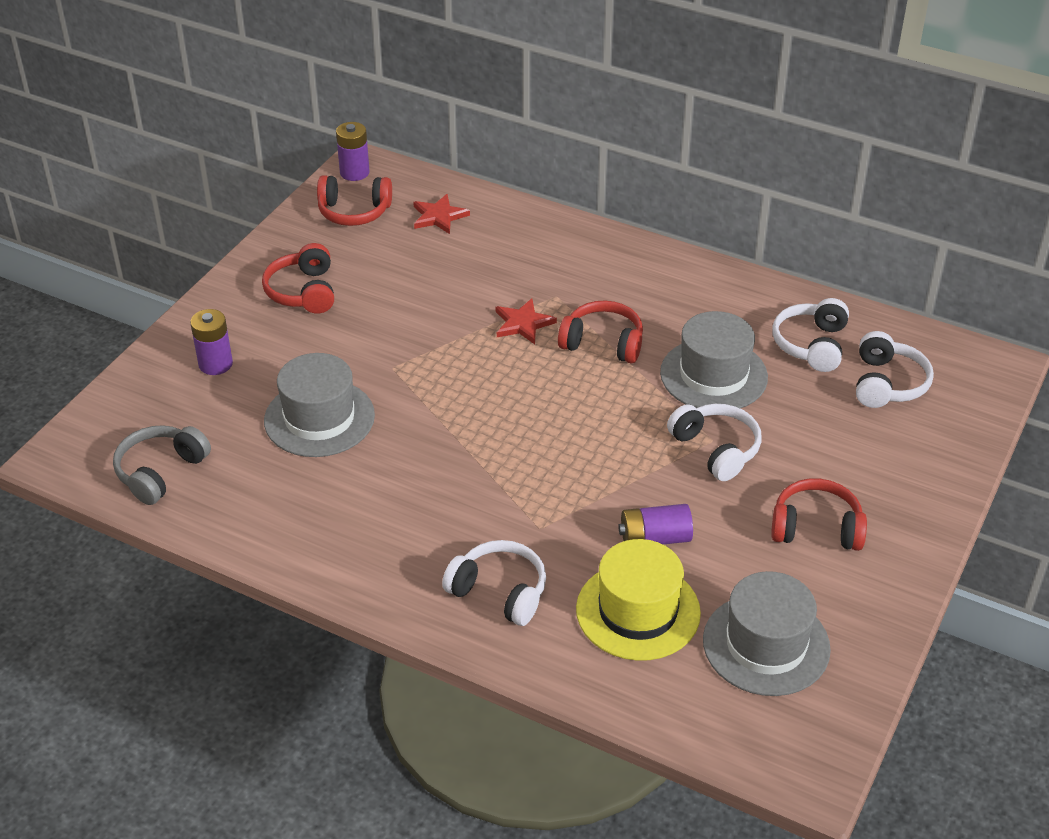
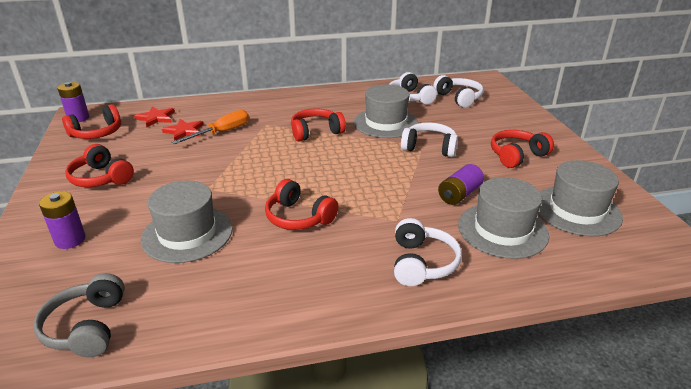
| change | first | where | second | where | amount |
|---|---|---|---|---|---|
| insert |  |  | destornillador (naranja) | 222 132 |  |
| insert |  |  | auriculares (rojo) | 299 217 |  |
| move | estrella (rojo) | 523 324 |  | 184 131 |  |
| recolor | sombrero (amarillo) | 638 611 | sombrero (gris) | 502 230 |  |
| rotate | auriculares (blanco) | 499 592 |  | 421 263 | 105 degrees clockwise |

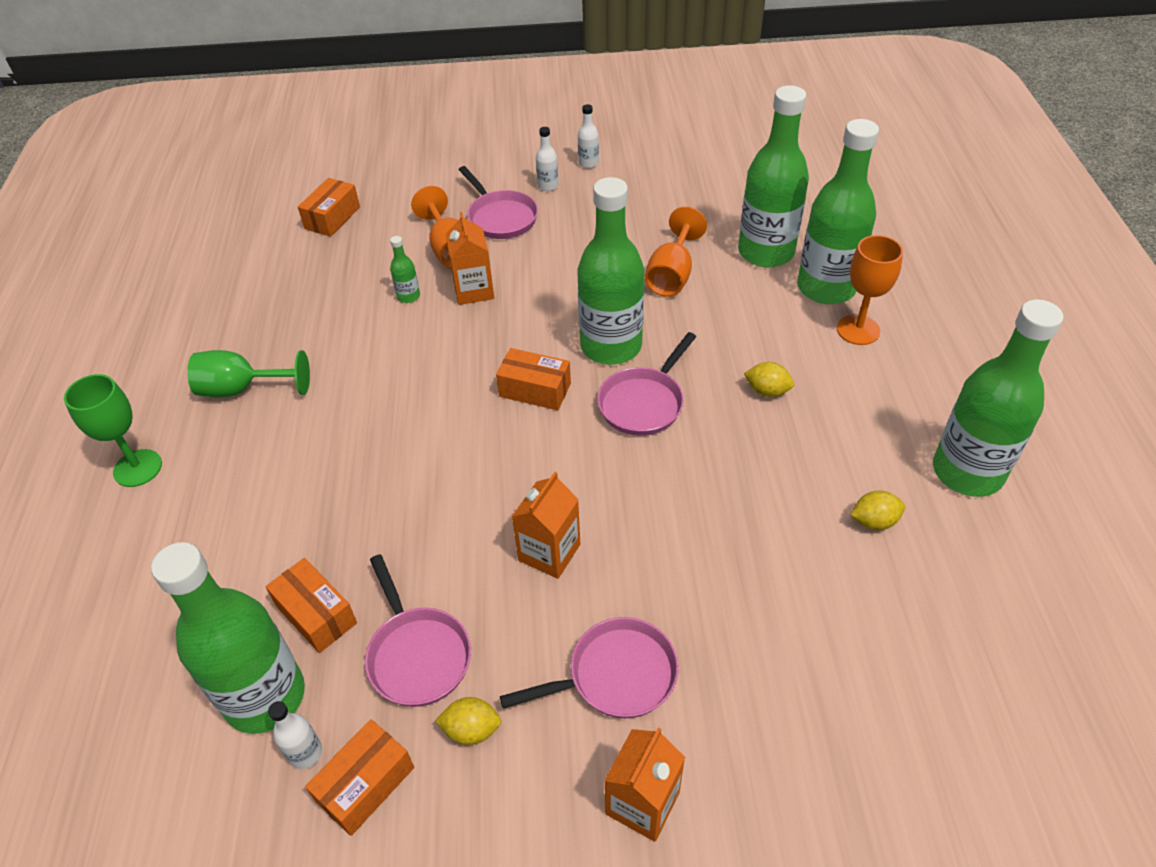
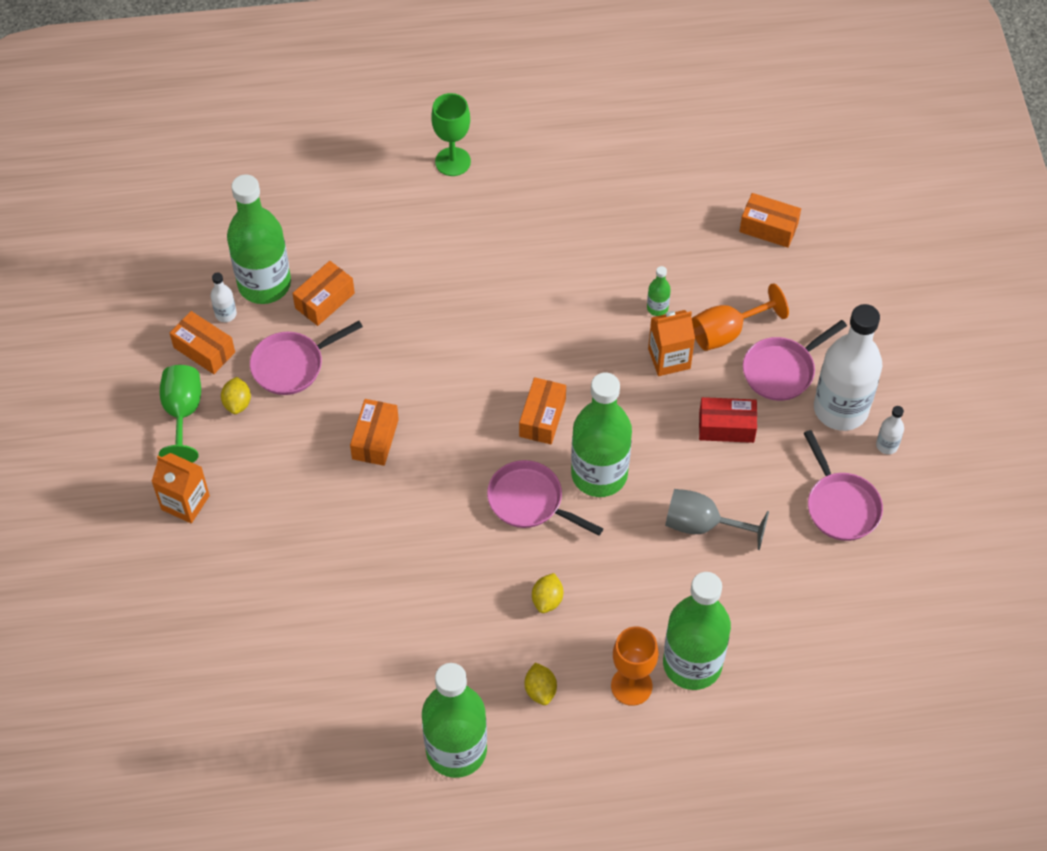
| change | first | where | second | where | amount |
|---|---|---|---|---|---|
| delete | botella (verde) | 765 252 |  |  |  |
| insert |  |  | caja (rojo) | 726 427 |  |
| move | copa (verde) | 242 389 |  | 183 413 |  |
| move | sartén (rosa) | 615 675 |  | 840 506 |  |
| move | limón (amarillo) | 874 521 |  | 540 690 |  |
| replace | cartón de leche (naranja) | 549 552 | caja (naranja) | 375 439 |  |
| recolor | copa (naranja) | 671 275 | copa (gris) | 702 525 |  |
| resize | botella (blanco) | 548 186 |  | 840 409 | x2.49 |

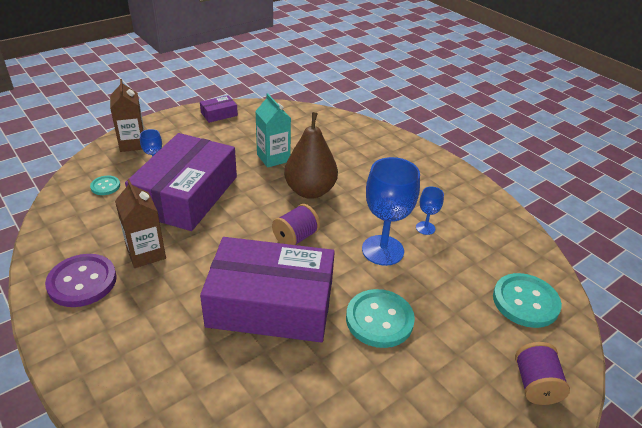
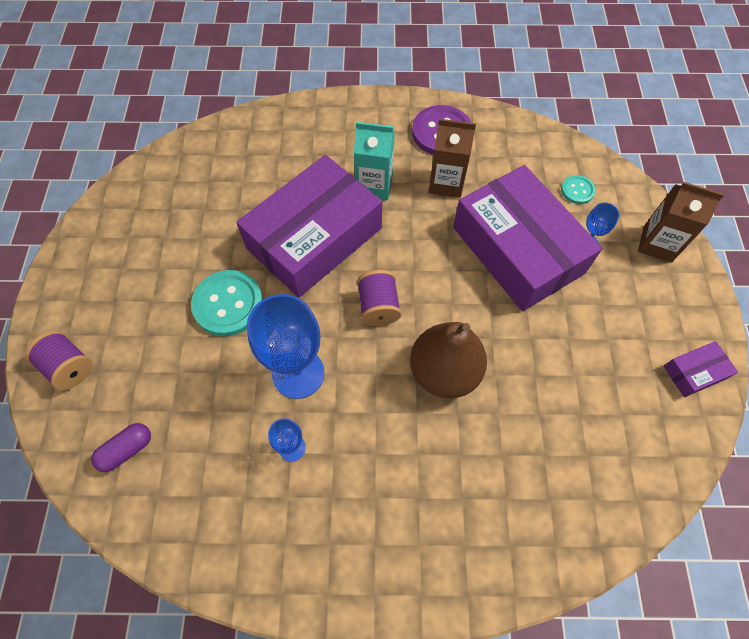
| change | first | where | second | where | amount |
|---|---|---|---|---|---|
| move | cartón de leche (turquesa) | 273 158 |  | 374 185 |  |
| replace | botón (turquesa) | 525 302 | cápsula (morado) | 127 450 |  |
| rotate | caja (morado) | 219 114 |  | 694 372 | 60 degrees clockwise |

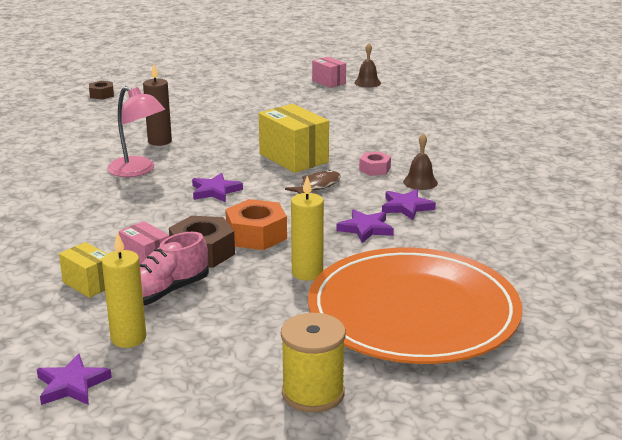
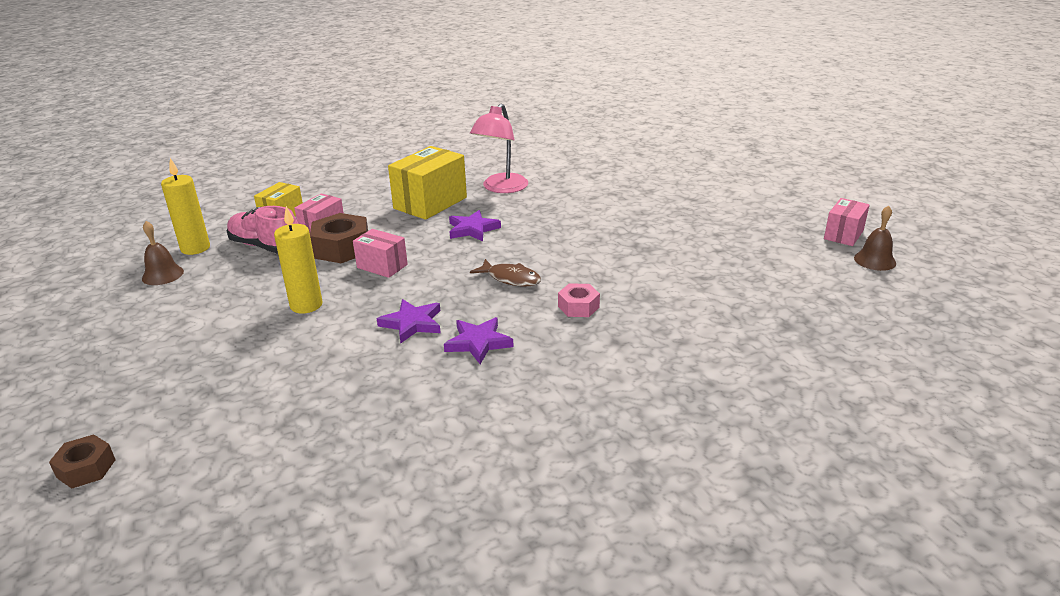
| change | first | where | second | where | amount |
|---|---|---|---|---|---|
| delete | estrella (morado) | 72 385 |  |  |  |
| delete | vela (marrón) | 159 141 |  |  |  |
| delete | carrete (amarillo) | 313 393 |  |  |  |
| delete | plato (naranja) | 413 312 |  |  |  |
| move | tuerca (marrón) | 102 95 |  | 86 468 |  |
| move | caja (amarillo) | 293 158 |  | 430 203 |  |
| move | campana (marrón) | 420 182 |  | 162 275 |  |
| replace | tuerca (naranja) | 256 235 | caja (rosa) | 382 266 |  |

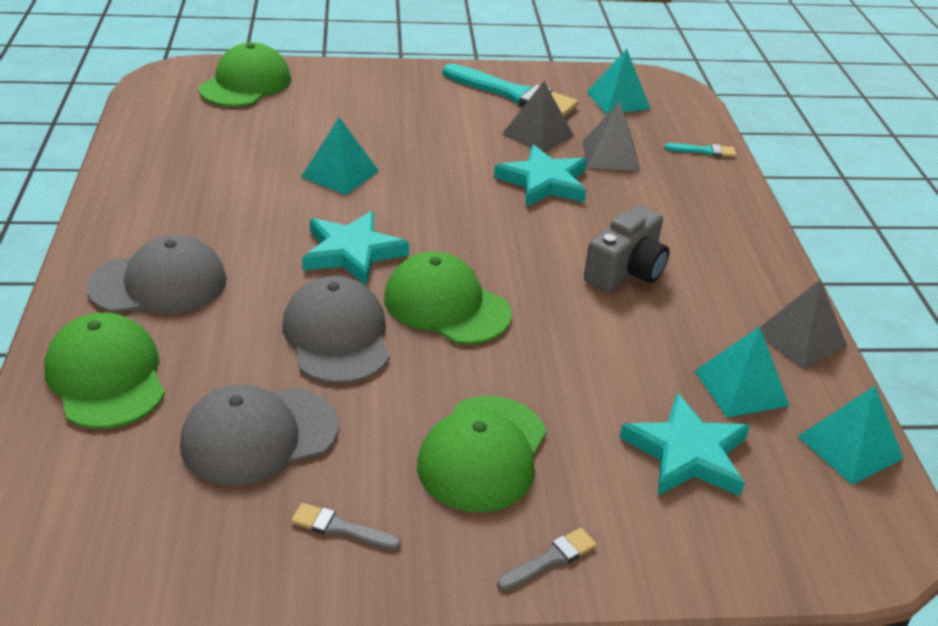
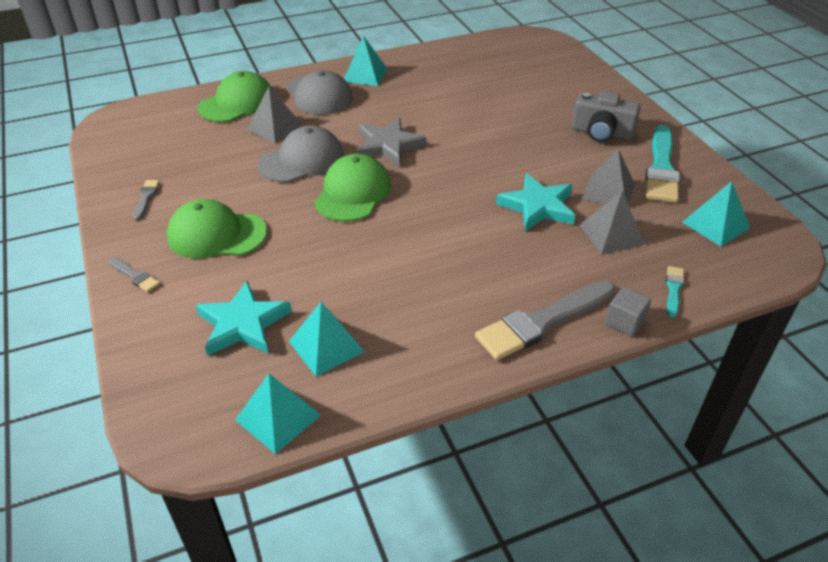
| change | first | where | second | where | amount |
|---|---|---|---|---|---|
| delete | gorra (gris) | 259 436 |  |  |  |
| delete | gorra (verde) | 245 84 |  |  |  |
| insert |  |  | pincel (gris) | 543 321 |  |
| insert |  |  | cubo (gris) | 624 322 |  |
| move | pirámide (turquesa) | 340 174 |  | 365 75 |  |
| move | cámara (gris) | 626 271 |  | 601 133 |  |
| move | pirámide (gris) | 800 339 |  | 275 127 |  |
| recolor | estrella (turquesa) | 352 252 | estrella (gris) | 388 146 |  |
| rotate | pincel (turquesa) | 703 151 |  | 673 289 | 150 degrees counterclockwise |

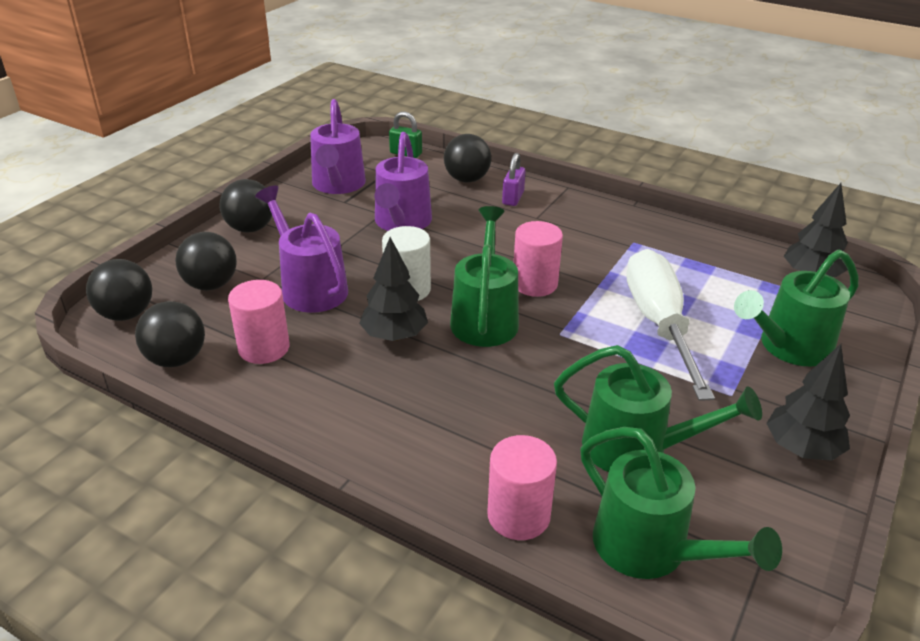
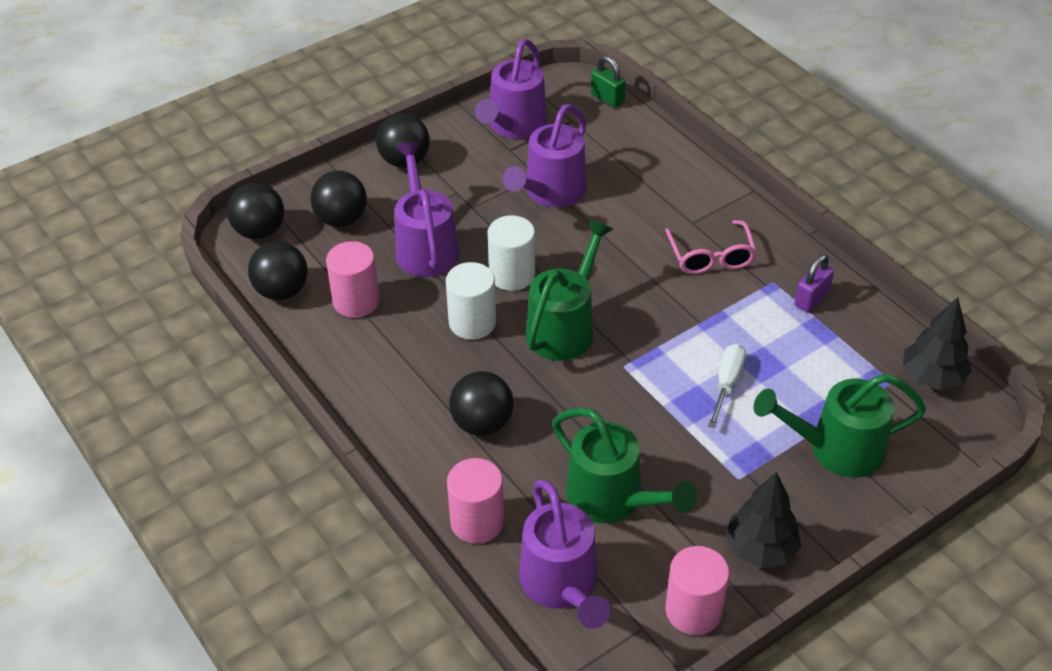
| change | first | where | second | where | amount |
|---|---|---|---|---|---|
| insert |  |  | gafas (rosa) | 710 256 |  |
| move | pelota (negro) | 467 179 |  | 482 423 |  |
| move | candado (morado) | 513 198 |  | 811 299 |  |
| move | cilindro (rosa) | 535 284 |  | 693 611 |  |
| replace | árbol (negro) | 394 336 | cilindro (blanco) | 472 322 |  |
| recolor | regadera (verde) | 652 550 | regadera (morado) | 563 586 |  |
| resize | destornillador (blanco) | 658 323 |  | 727 383 | x0.49 |

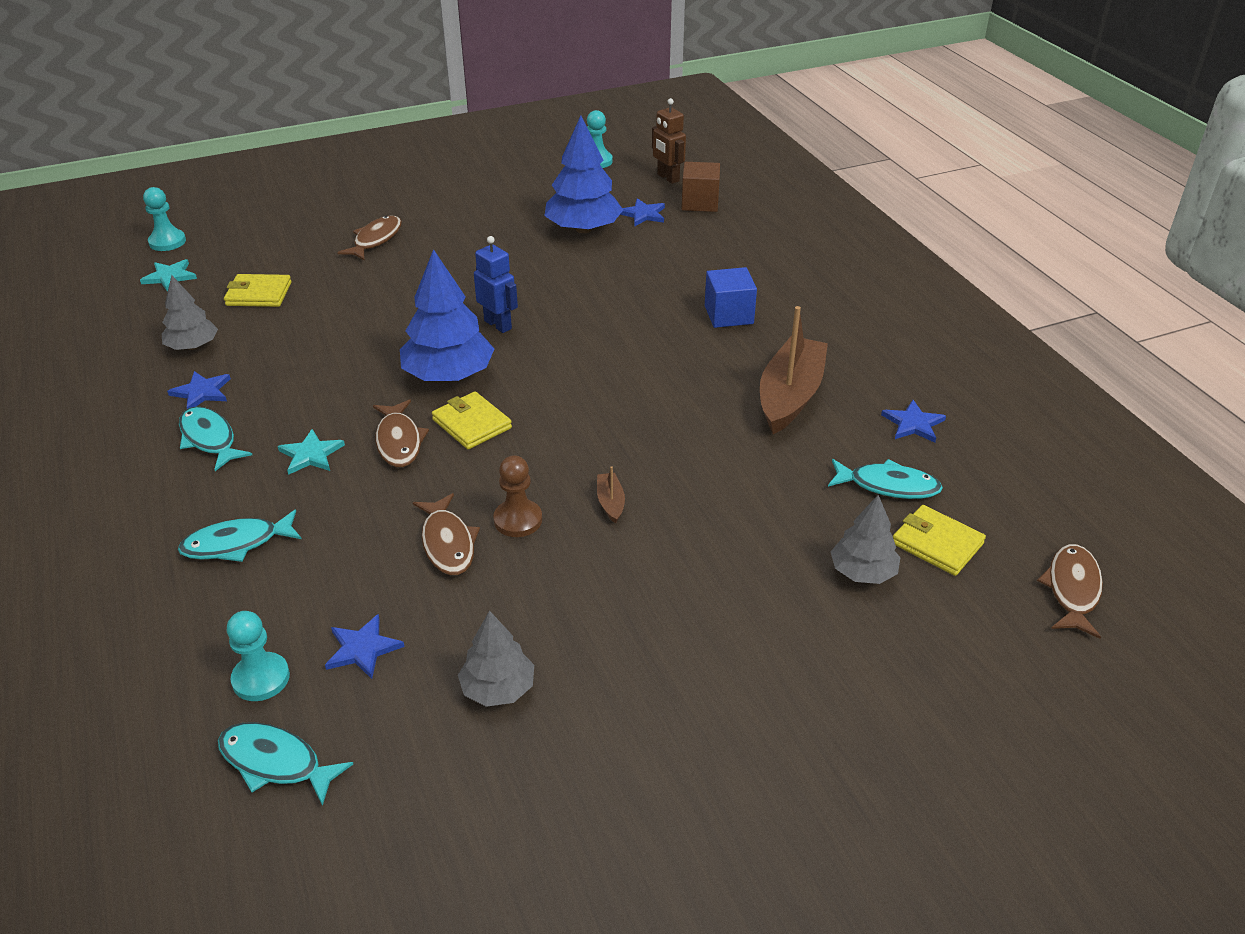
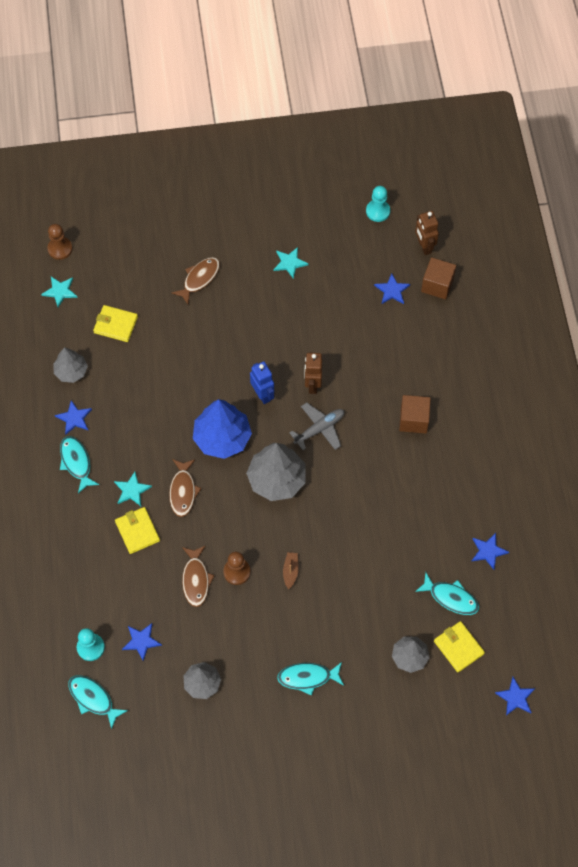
| change | first | where | second | where | amount |
|---|---|---|---|---|---|
| delete | árbol (azul) | 583 229 |  |  |  |
| delete | barco (marrón) | 790 396 |  |  |  |
| insert |  |  | árbol (gris) | 276 479 |  |
| insert |  |  | estrella (turquesa) | 289 263 |  |
| insert |  |  | avión (gris) | 319 429 |  |
| insert |  |  | robot (marrón) | 312 385 |  |
| move | pez (turquesa) | 237 544 |  | 307 677 |  |
| move | cartera (amarillo) | 472 424 |  | 137 531 |  |
| replace | pez (marrón) | 1072 590 | estrella (azul) | 515 697 |  |
| recolor | peón (turquesa) | 167 242 | peón (marrón) | 60 249 |  |
| recolor | cubo (azul) | 728 315 | cubo (marrón) | 413 420 |  |

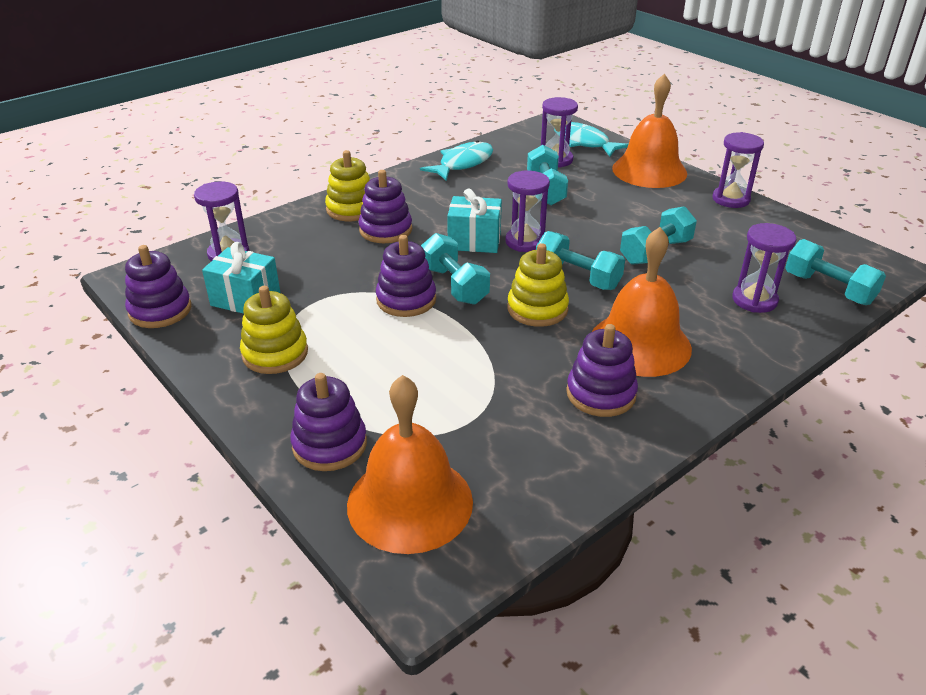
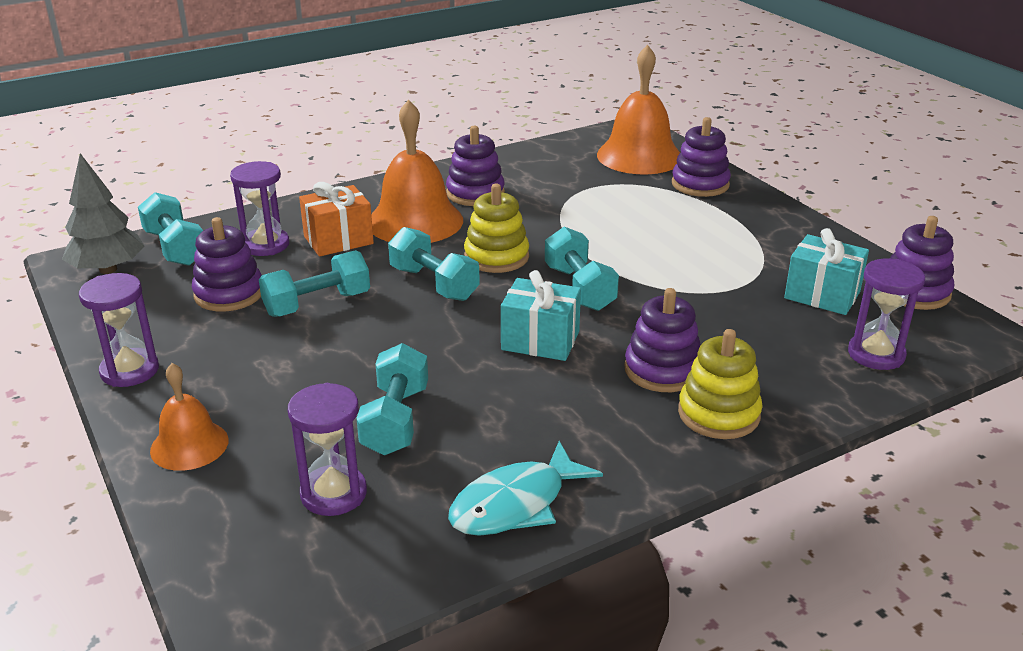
| change | first | where | second | where | amount |
|---|---|---|---|---|---|
| delete | juguete apilable (amarillo) | 275 353 |  |  |  |
| delete | reloj de arena (morado) | 525 242 |  |  |  |
| delete | pez (turquesa) | 584 142 |  |  |  |
| insert |  |  | árbol (gris) | 108 269 |  |
| insert |  |  | regalo (naranja) | 338 240 |  |
| move | juguete apilable (morado) | 406 300 |  | 229 294 |  |
| resize | campana (naranja) | 649 170 |  | 189 445 | x0.57 |

